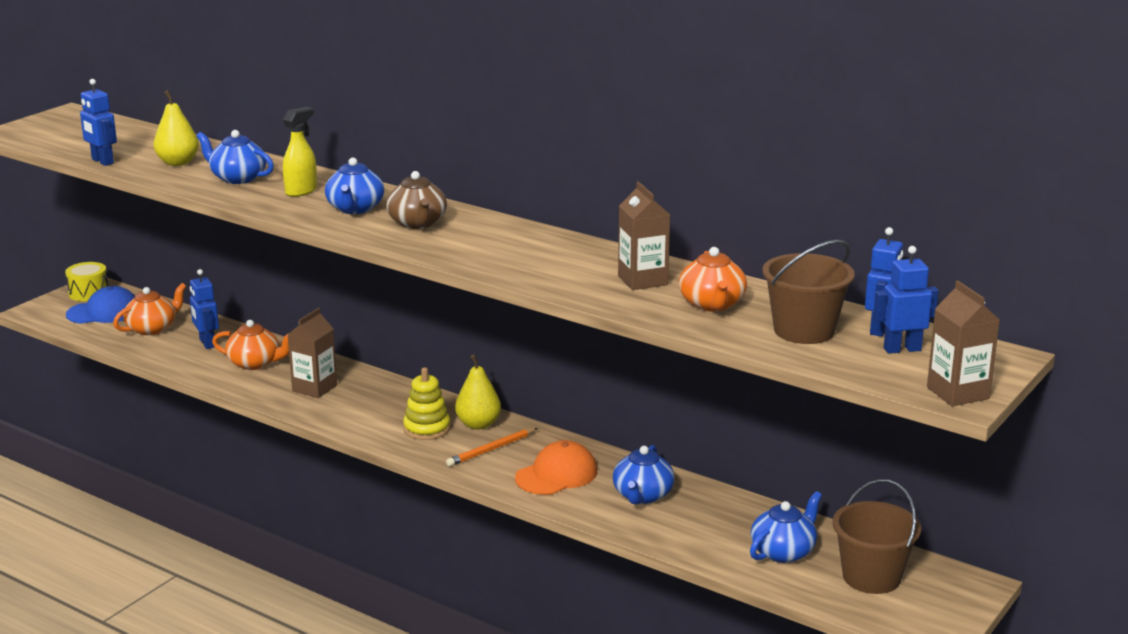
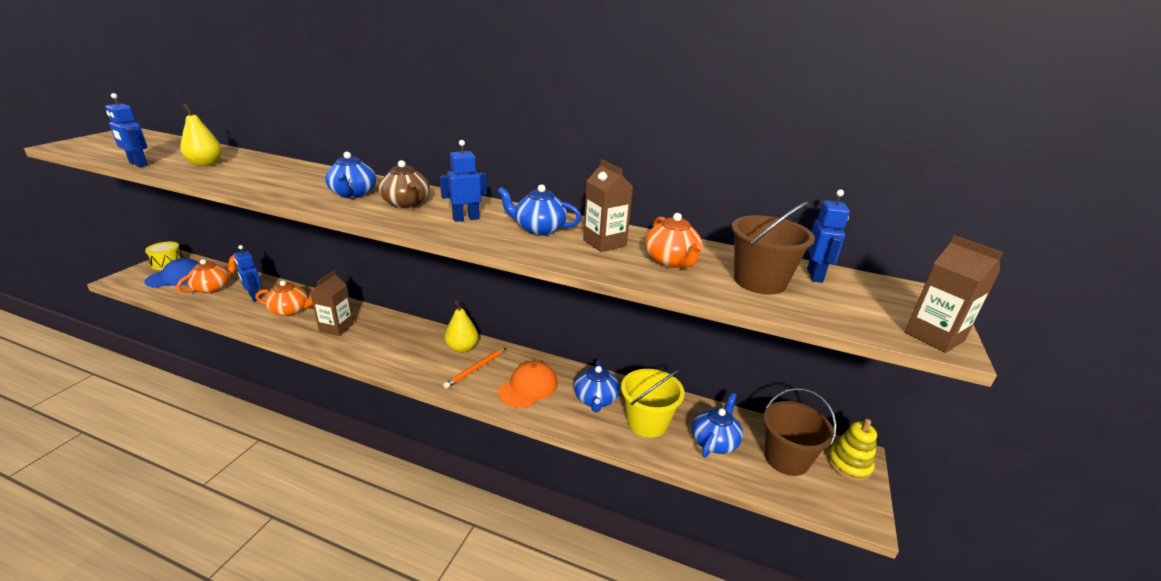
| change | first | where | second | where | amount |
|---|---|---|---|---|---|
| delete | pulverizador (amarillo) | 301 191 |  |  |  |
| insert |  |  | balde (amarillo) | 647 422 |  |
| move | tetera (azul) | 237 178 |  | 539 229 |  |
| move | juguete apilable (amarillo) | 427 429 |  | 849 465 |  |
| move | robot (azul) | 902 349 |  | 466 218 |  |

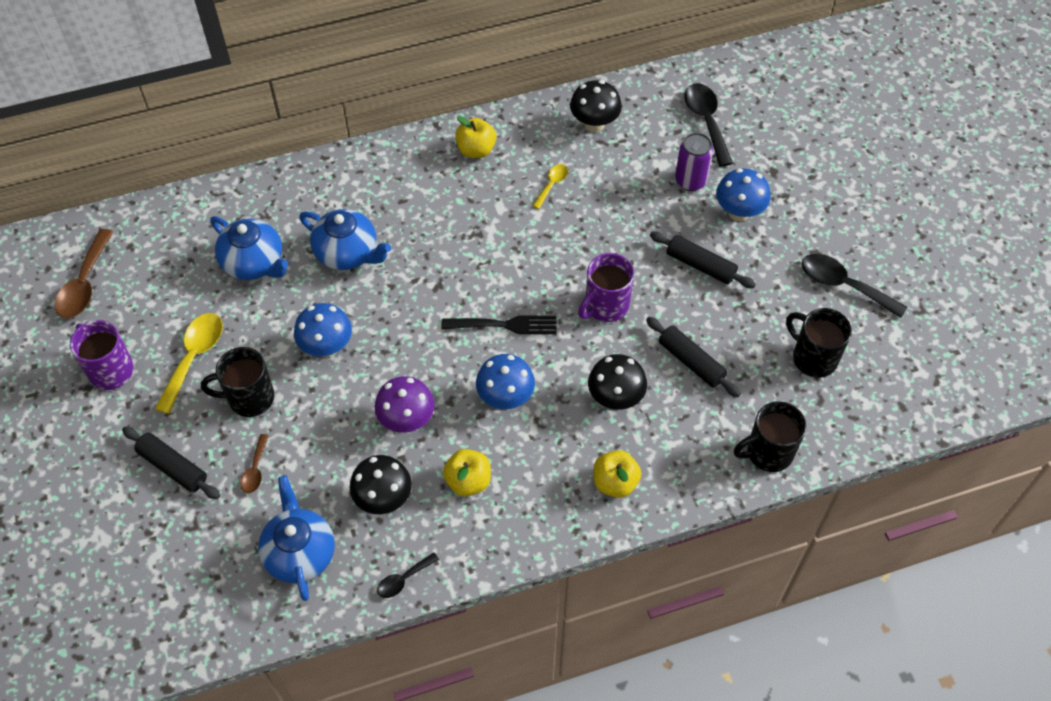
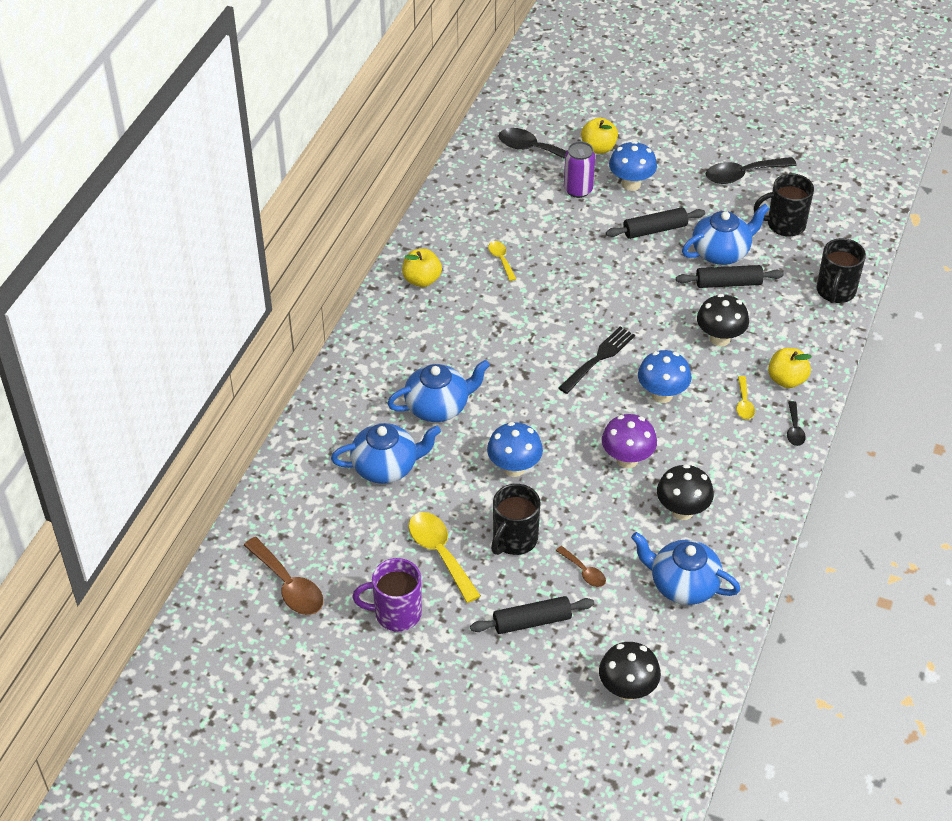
| change | first | where | second | where | amount |
|---|---|---|---|---|---|
| delete | taza (morado) | 605 306 |  |  |  |
| insert |  |  | tetera (azul) | 721 252 |  |
| insert |  |  | cuchara (amarillo) | 744 403 |  |
| move | cuchara (negro) | 403 579 |  | 794 429 |  |
| move | manzana (amarillo) | 468 481 |  | 598 148 |  |
| move | seta (negro) | 594 124 |  | 627 689 |  |

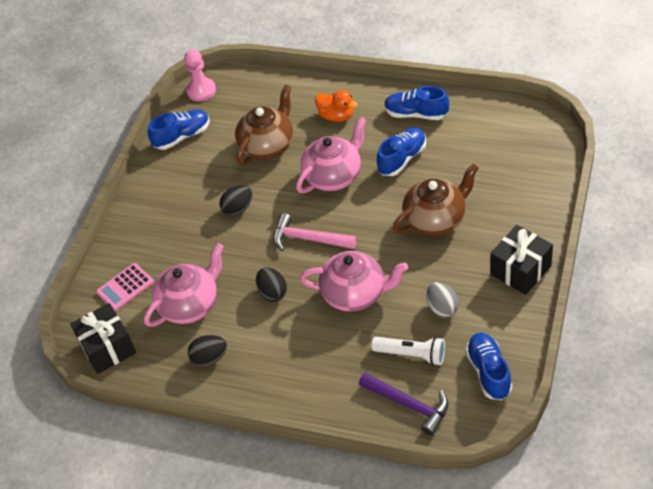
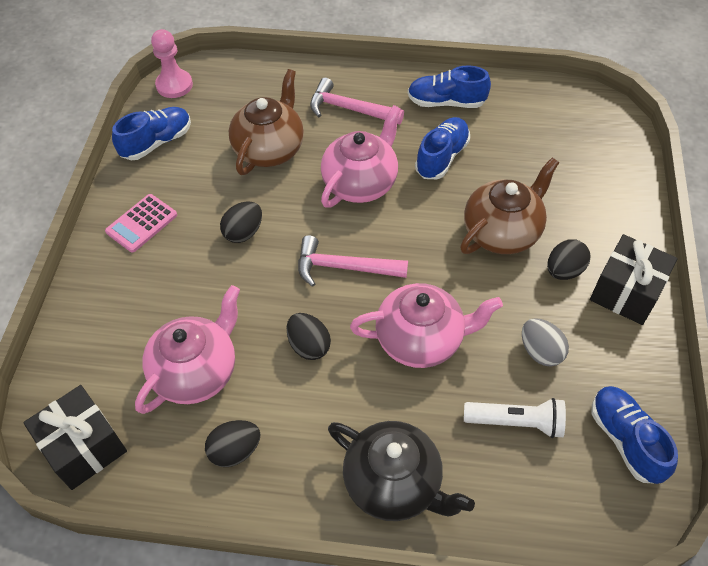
| change | first | where | second | where | amount |
|---|---|---|---|---|---|
| delete | martillo (morado) | 409 405 |  |  |  |
| insert |  |  | tetera (negro) | 394 483 |  |
| insert |  |  | huevo (negro) | 564 270 |  |
| move | calculadora (rosa) | 125 287 |  | 142 223 |  |
| replace | pato (naranja) | 336 116 | martillo (rosa) | 349 109 |  |

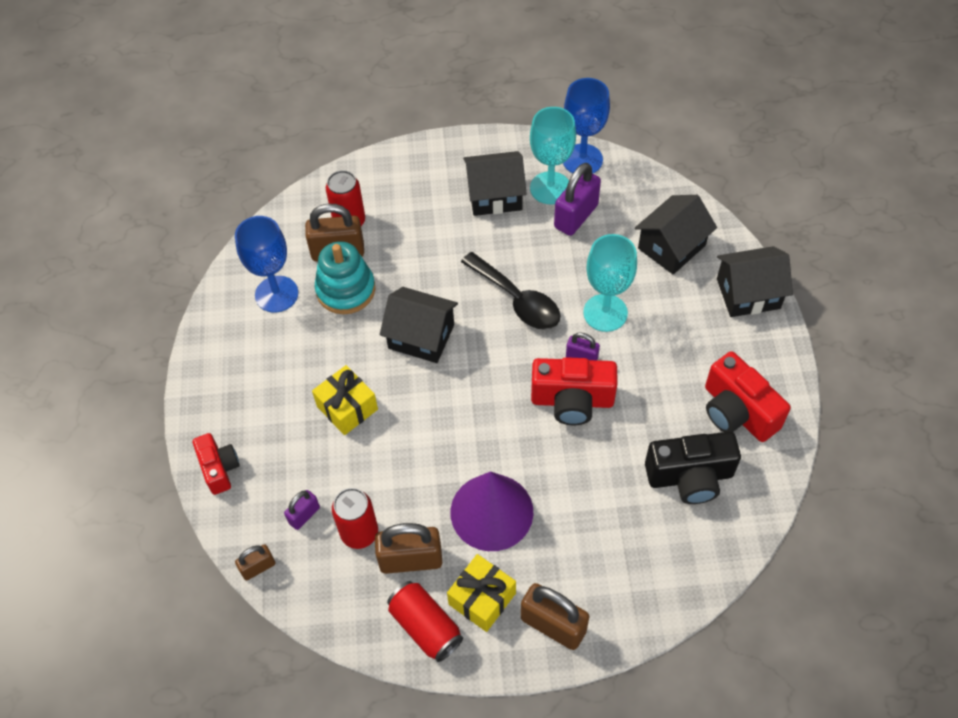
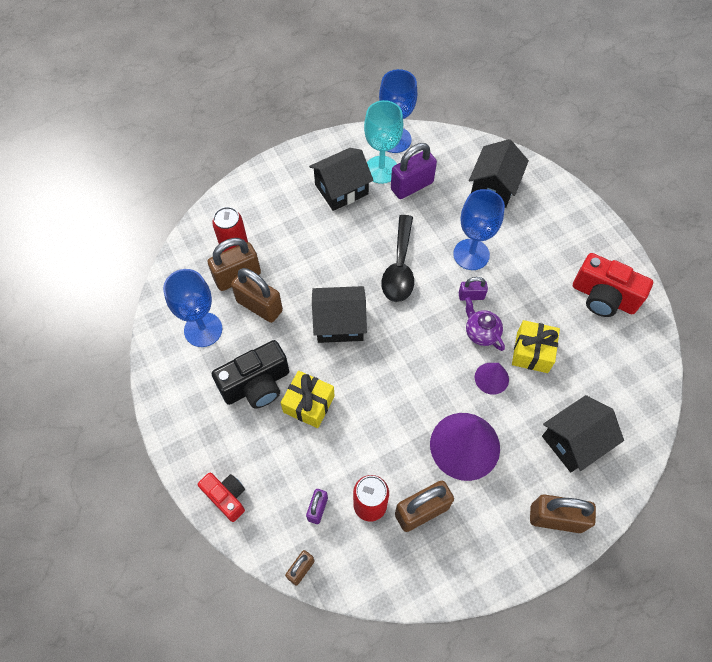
| change | first | where | second | where | amount |
|---|---|---|---|---|---|
| delete | lata (rojo) | 425 626 |  |  |  |
| insert |  |  | cono (morado) | 491 378 |  |
| move | regalo (amarillo) | 482 598 |  | 532 352 |  |
| move | cámara (negro) | 690 477 |  | 256 385 |  |
| move | casa (negro) | 748 293 |  | 574 441 |  |
| replace | juguete apilable (turquesa) | 346 290 | candado (marrón) | 259 306 |  |
| replace | cámara (rojo) | 572 401 | tetera (morado) | 481 333 |  |
| recolor | copa (turquesa) | 605 313 | copa (azul) | 471 254 |  |
| rotate | cuchara (negro) | 516 300 |  | 399 267 | 75 degrees clockwise |
| rotate | candado (morado) | 576 216 |  | 412 186 | 45 degrees clockwise |

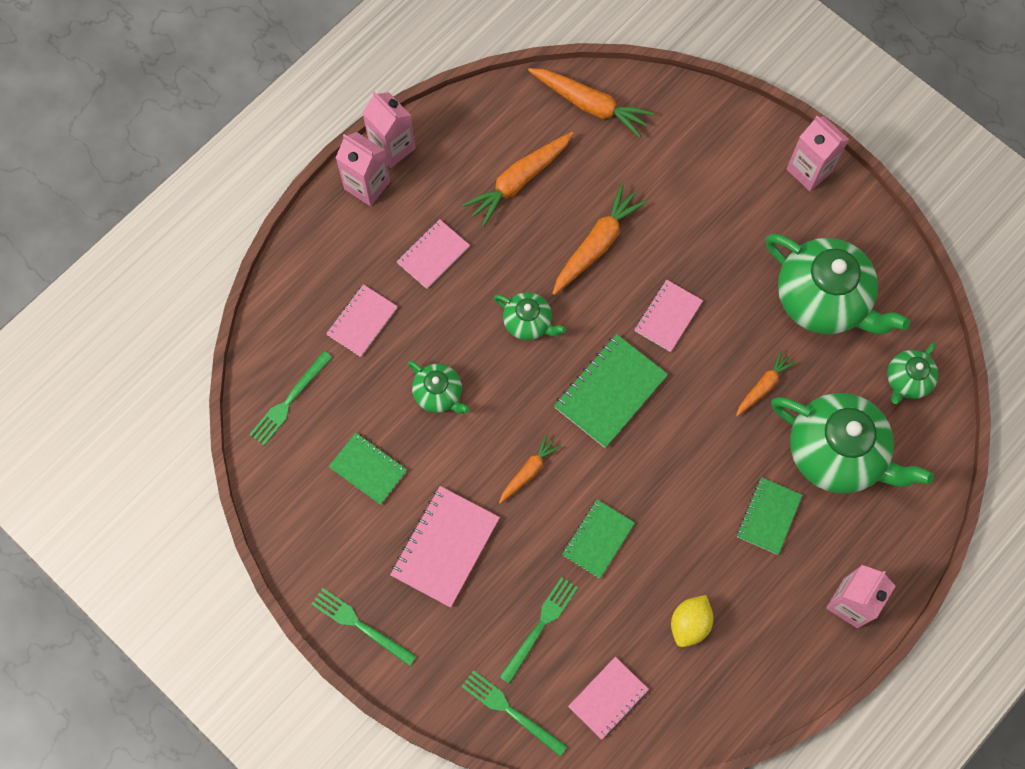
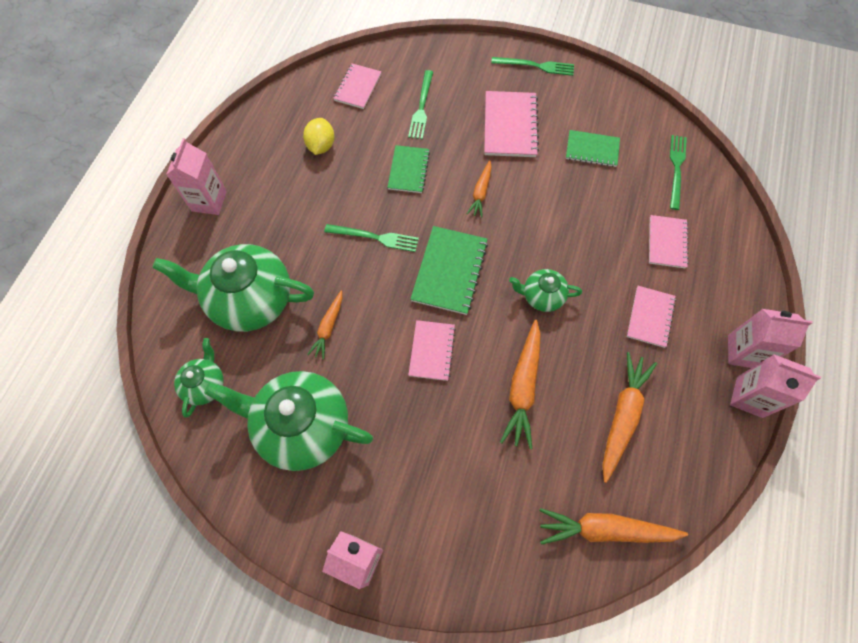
| change | first | where | second | where | amount |
|---|---|---|---|---|---|
| delete | tetera (verde) | 439 394 |  |  |  |
| delete | cuaderno (verde) | 768 516 |  |  |  |
| move | tenedor (verde) | 511 711 |  | 375 237 |  |

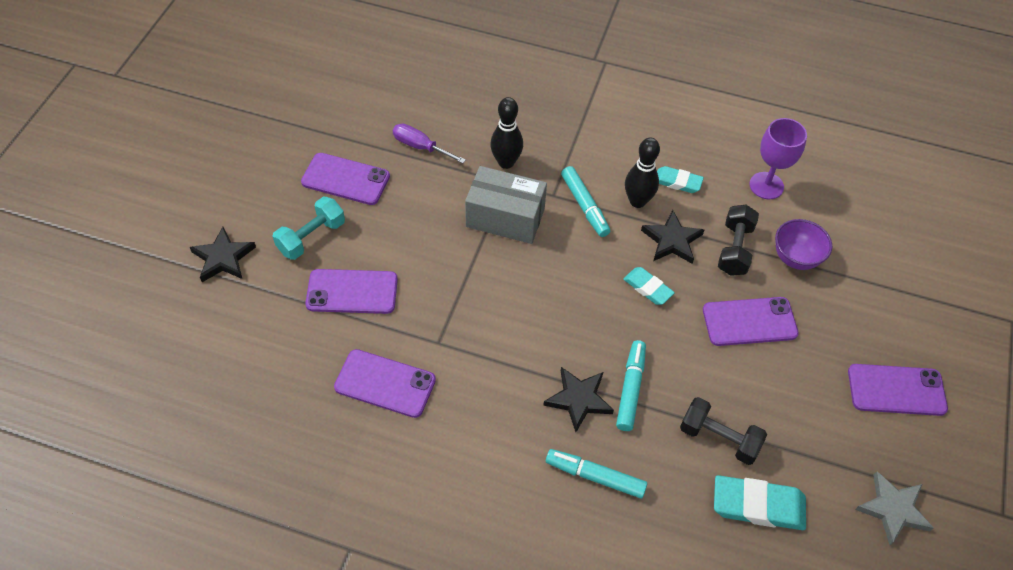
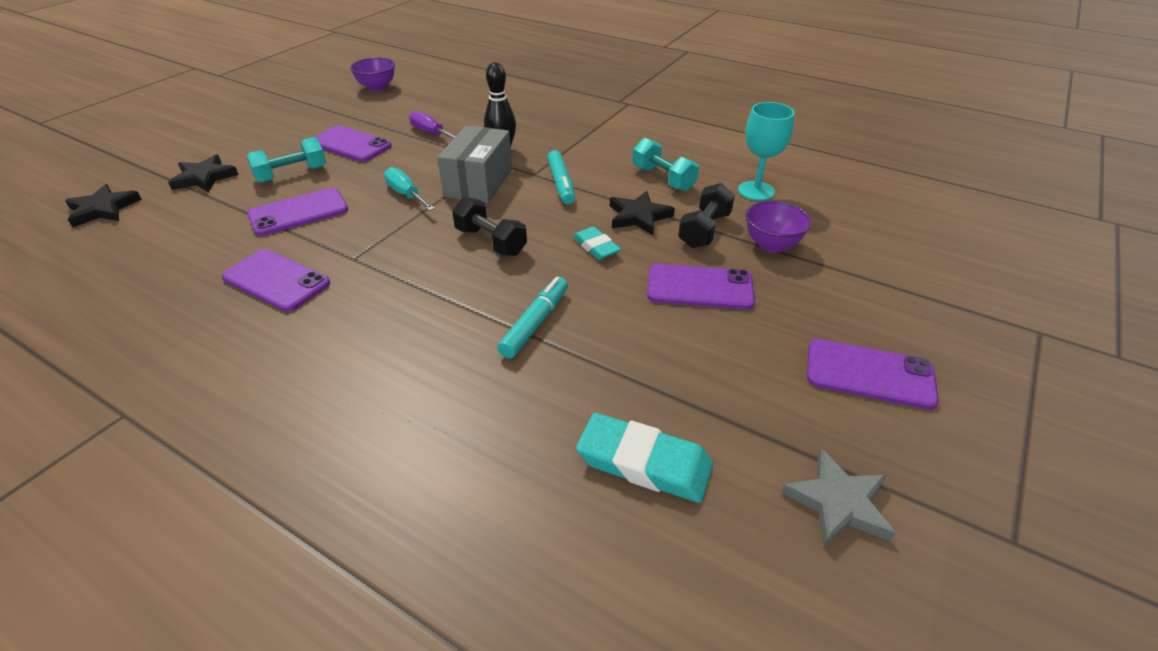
| change | first | where | second | where | amount |
|---|---|---|---|---|---|
| delete | rotulador (turquesa) | 595 476 |  |  |  |
| delete | bolo (negro) | 637 201 |  |  |  |
| insert |  |  | cuenco (morado) | 377 88 |  |
| insert |  |  | destornillador (turquesa) | 406 194 |  |
| move | estrella (negro) | 579 399 |  | 103 209 |  |
| move | mancuerna (negro) | 719 438 |  | 490 242 |  |
| replace | goma de borrar (turquesa) | 677 182 | mancuerna (turquesa) | 663 179 |  |
| recolor | copa (morado) | 766 185 | copa (turquesa) | 756 191 |  |
| rotate | móvil (morado) | 352 292 |  | 298 212 | 45 degrees counterclockwise |
| rotate | caja (gris) | 505 218 |  | 478 182 | 75 degrees clockwise |

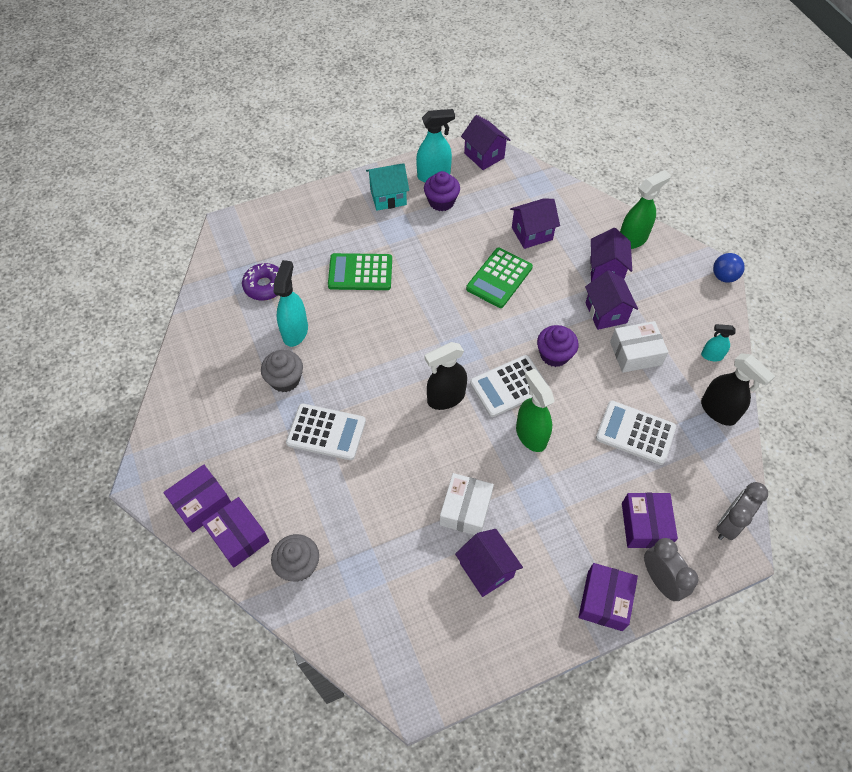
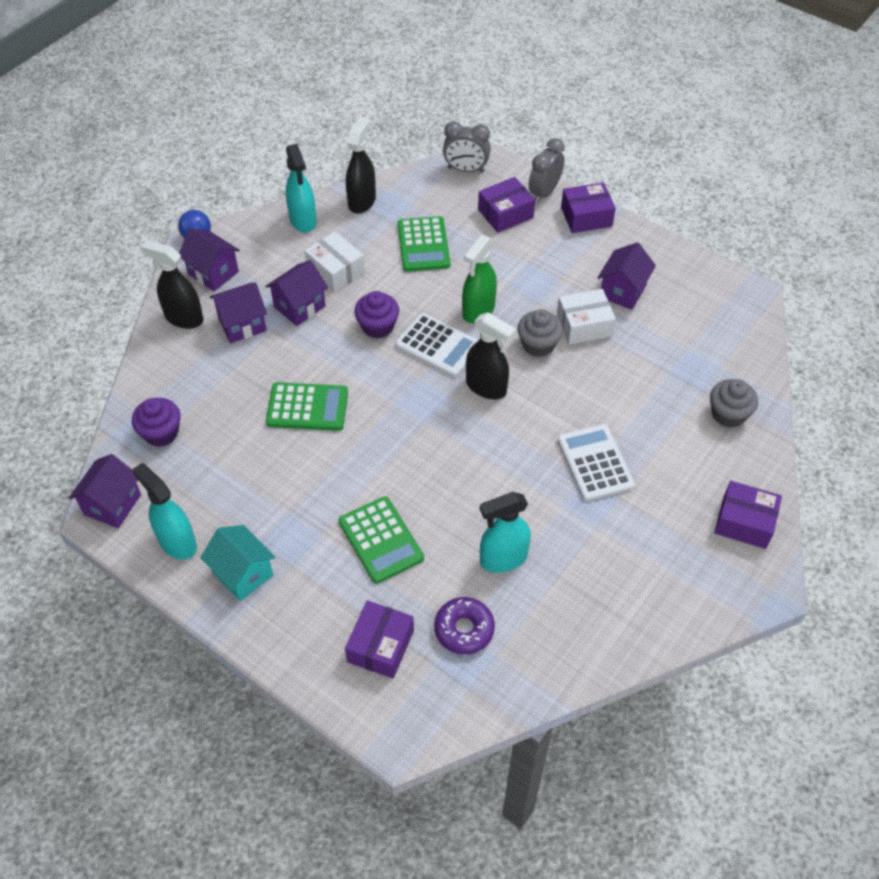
| change | first | where | second | where | amount |
|---|---|---|---|---|---|
| move | caja (morado) | 239 536 |  | 380 646 |  |
| move | magdalena (gris) | 285 379 |  | 538 344 |  |
| move | magdalena (morado) | 441 202 |  | 161 433 |  |
| move | casa (morado) | 532 233 |  | 213 273 |  |
| recolor | calculadora (blanco) | 635 433 | calculadora (verde) | 423 245 |  |
| recolor | pulverizador (verde) | 632 239 | pulverizador (negro) | 183 318 |  |
| resize | pulverizador (turquesa) | 711 355 |  | 303 221 | x1.76 |

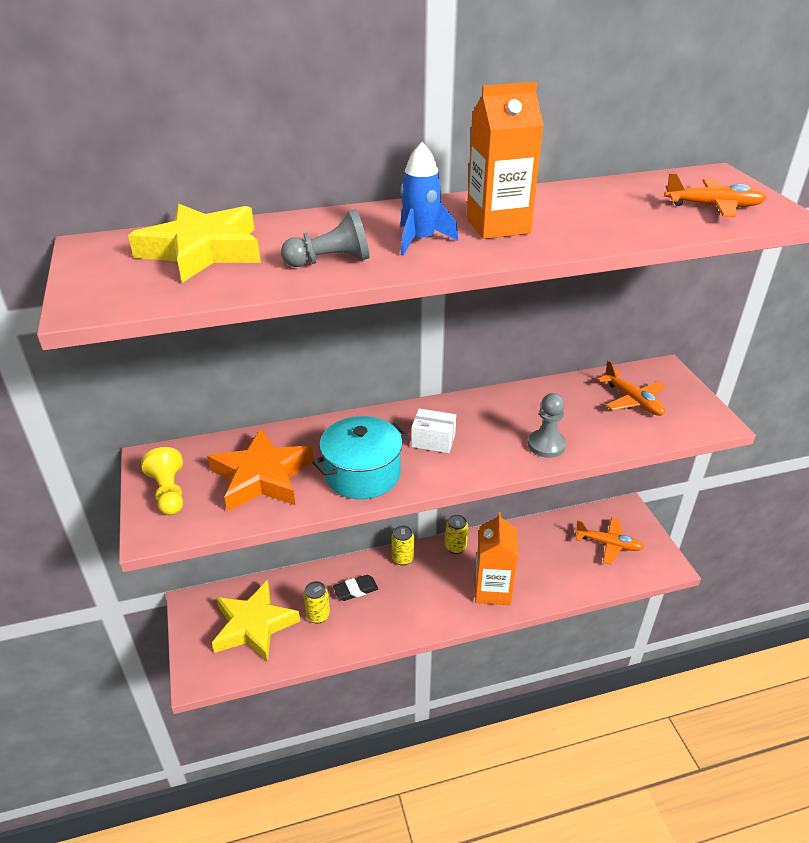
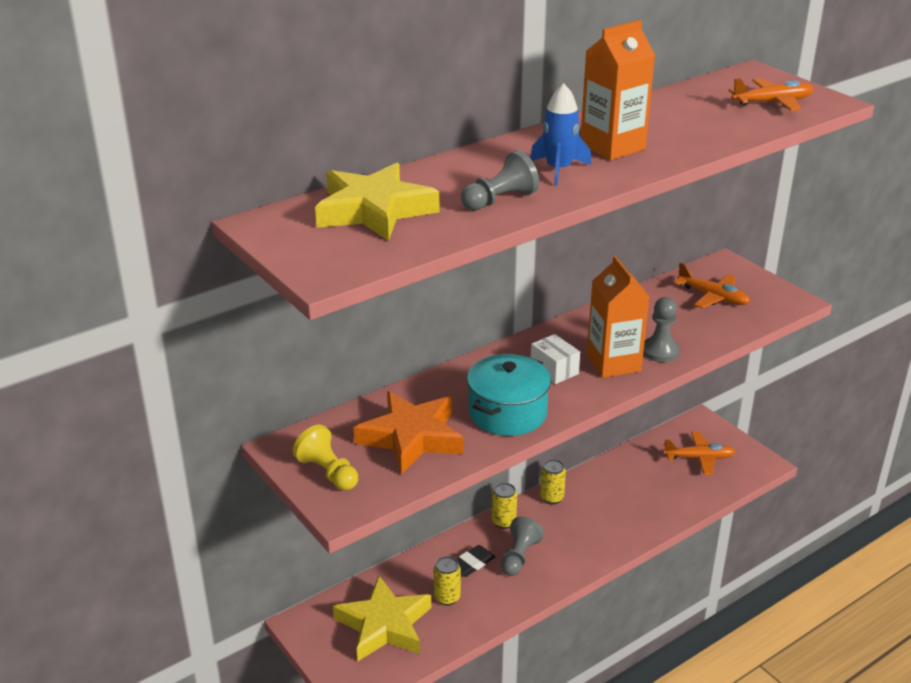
| change | first | where | second | where | amount |
|---|---|---|---|---|---|
| insert |  |  | peón (gris) | 519 556 |  |
| move | cartón de leche (naranja) | 492 590 |  | 613 363 |  |
| rotate | caja (blanco) | 433 441 |  | 554 370 | 60 degrees clockwise |

